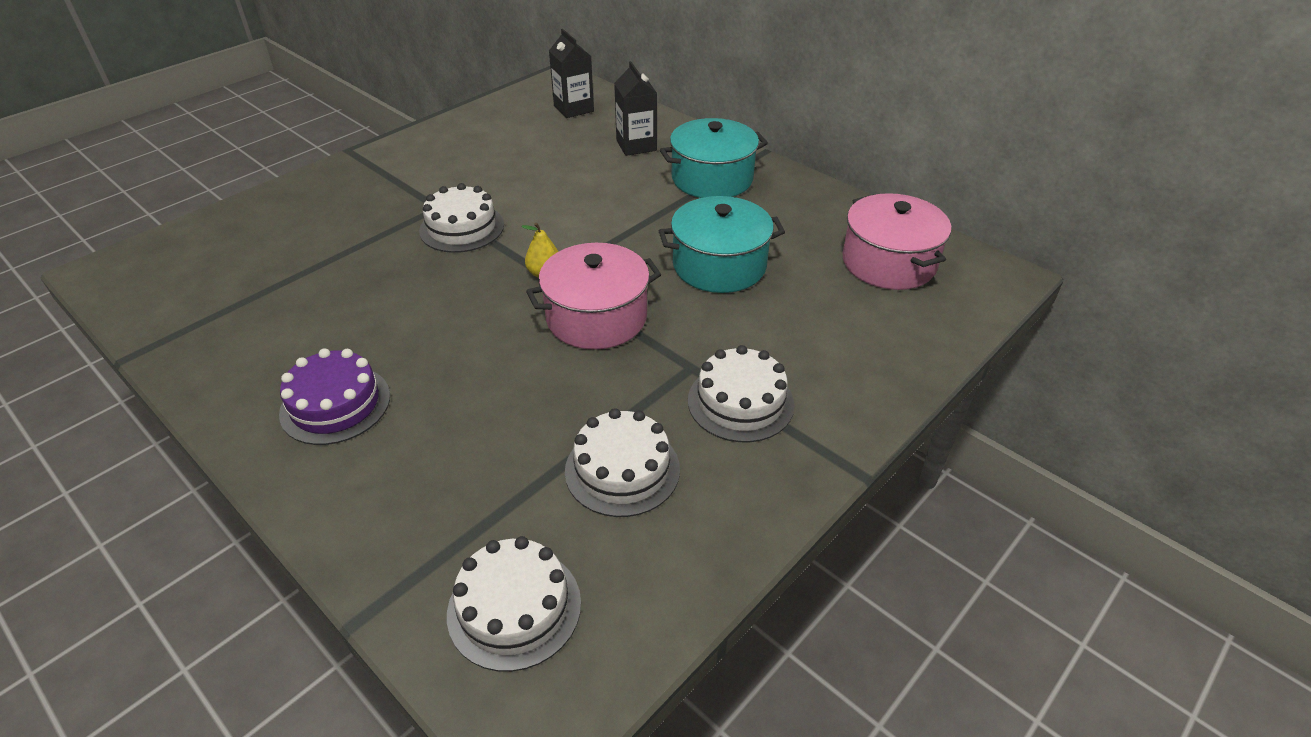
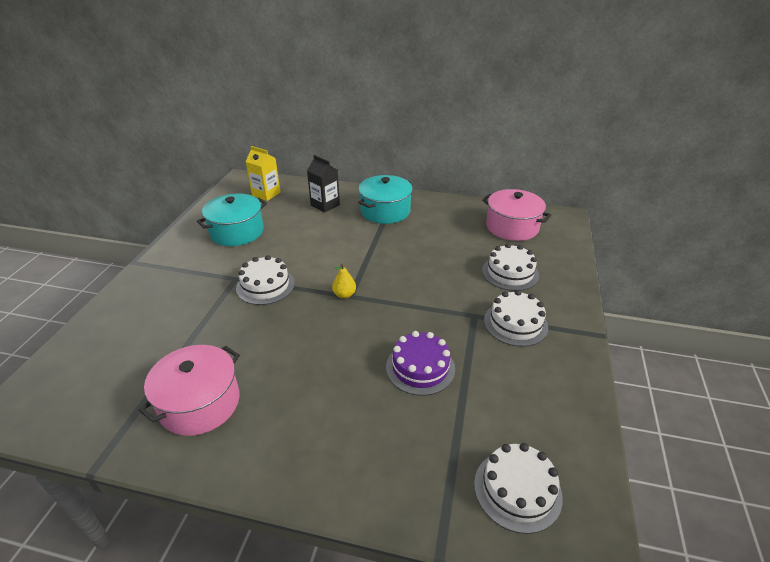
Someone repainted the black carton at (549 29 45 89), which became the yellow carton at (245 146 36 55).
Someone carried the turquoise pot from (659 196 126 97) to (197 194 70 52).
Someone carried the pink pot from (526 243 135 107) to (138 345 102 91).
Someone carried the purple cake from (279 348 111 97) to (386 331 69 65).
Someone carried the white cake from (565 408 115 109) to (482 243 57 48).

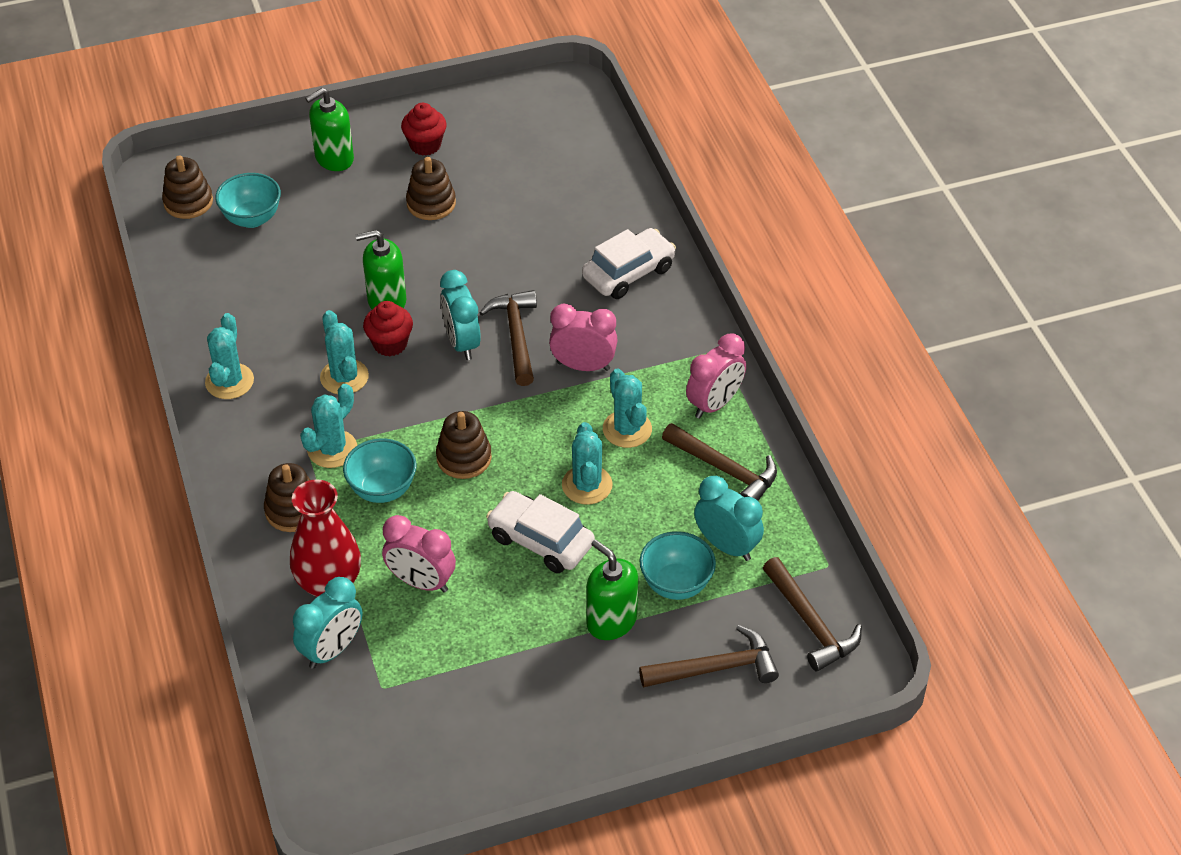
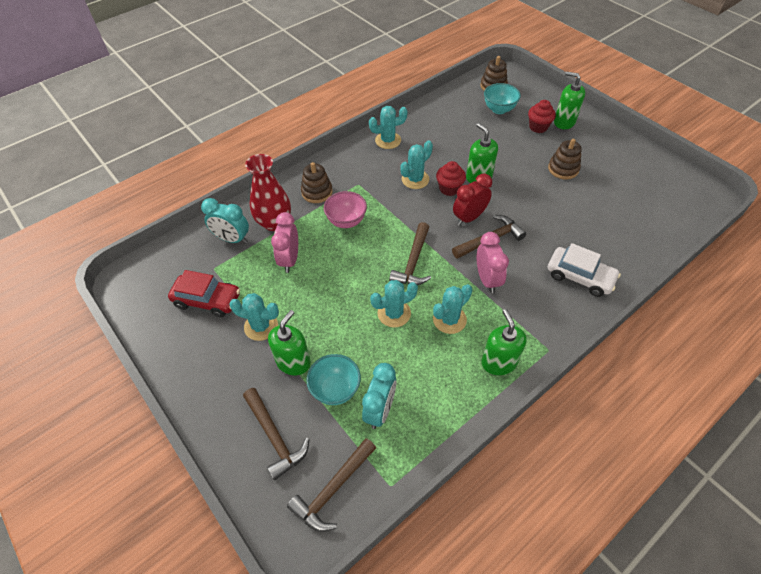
Someone carried the red cupcake from (401 103 46 53) to (528 100 28 33).
Someone repainted the turquoise clock at (440 270 41 90), which became the red clock at (453 174 39 52).
Someone swapped the pink clock at (686 333 60 85) for the green soap dispenser at (481 309 46 66).
Someone carried the turquoise cactus from (300 384 57 84) to (229 293 50 48).
Someone took away the brown stacking toy at (436 411 56 68).
Someone carried the brown hammer from (662 423 115 78) to (389 222 42 63).
Someone repainted the turquoise bowl at (343 438 74 65), which became the pink bowl at (324 191 43 37).
Someone took away the white car at (486 491 109 82).
Someone put down the red car at (168 270 72 47).

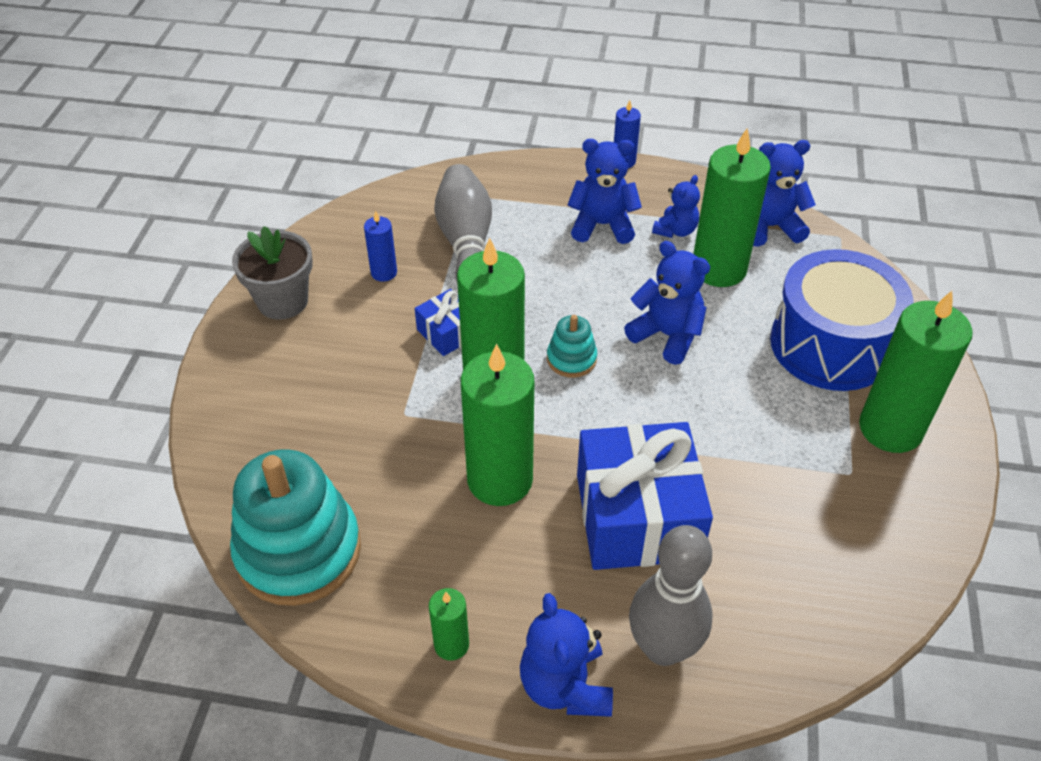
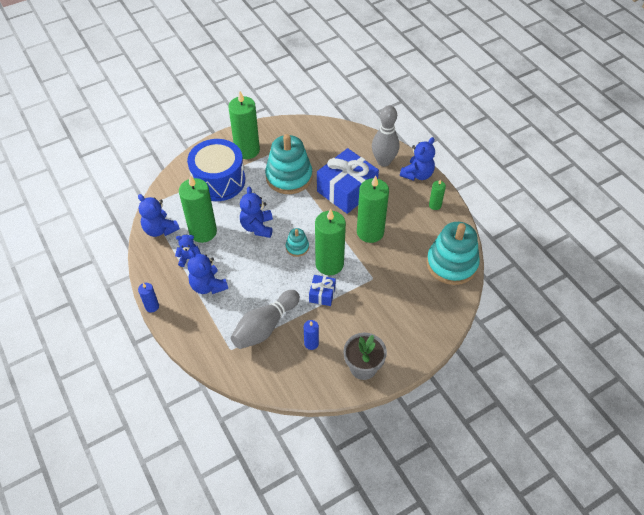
Someone put down the turquoise stacking toy at (265 134 47 60).

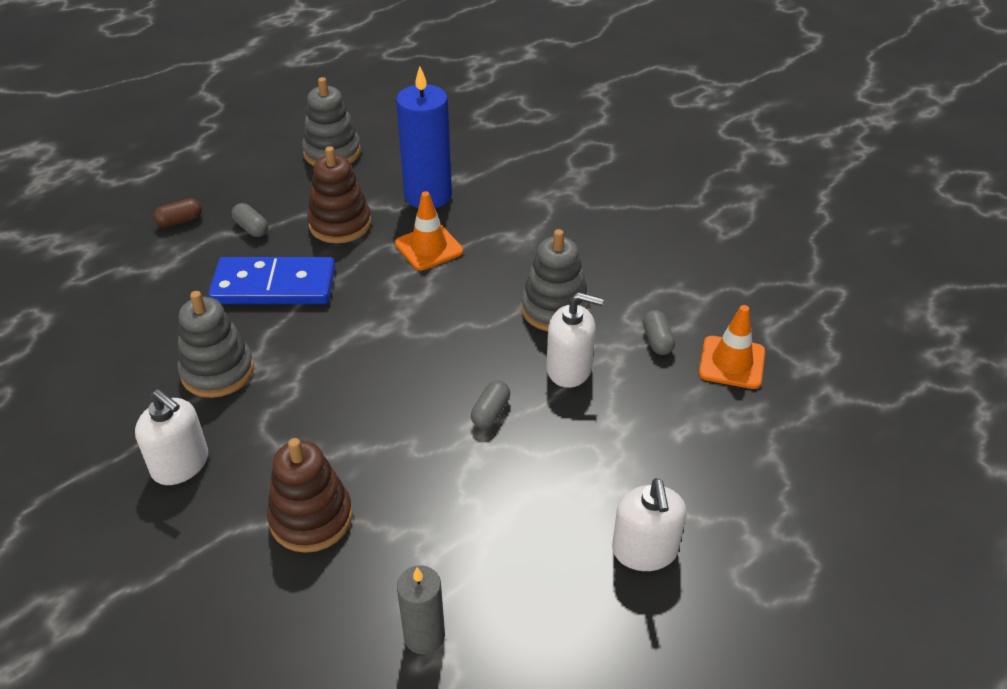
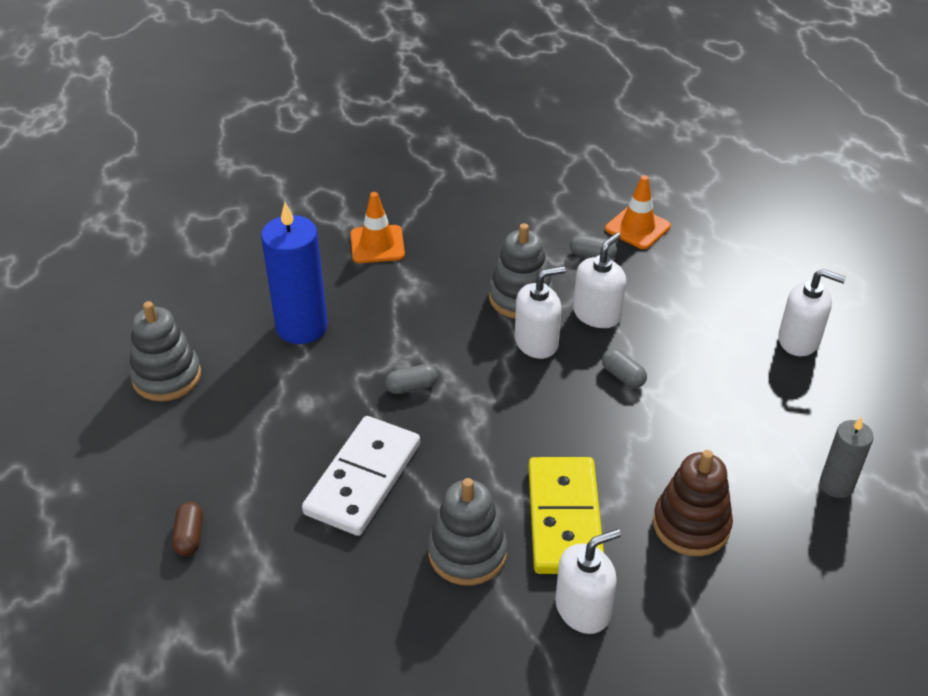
Someone took away the brown stacking toy at (307 146 64 97).
Someone carried the orange traffic cone from (395 191 68 79) to (351 192 54 71).
Someone carried the grey capsule from (231 203 37 34) to (385 364 53 30).
Someone repainted the blue domino at (208 257 127 47), which became the white domino at (302 416 118 120).
Someone put down the white soap dispenser at (515 266 51 93).
Someone put down the yellow domino at (528 457 76 117).

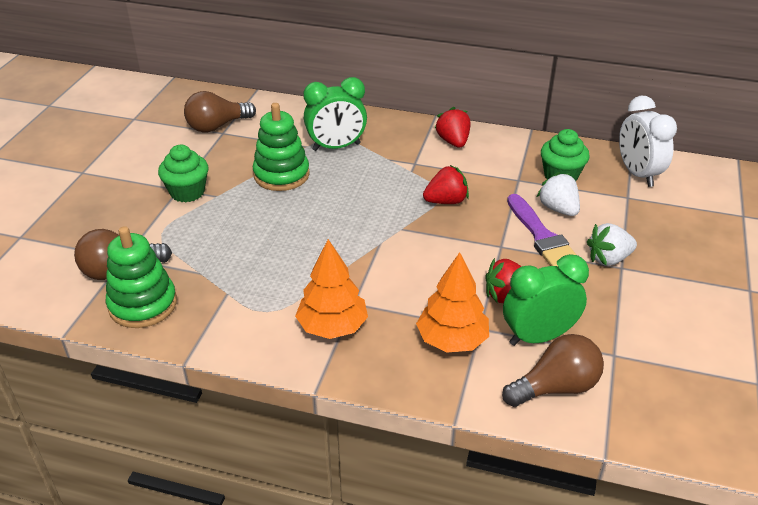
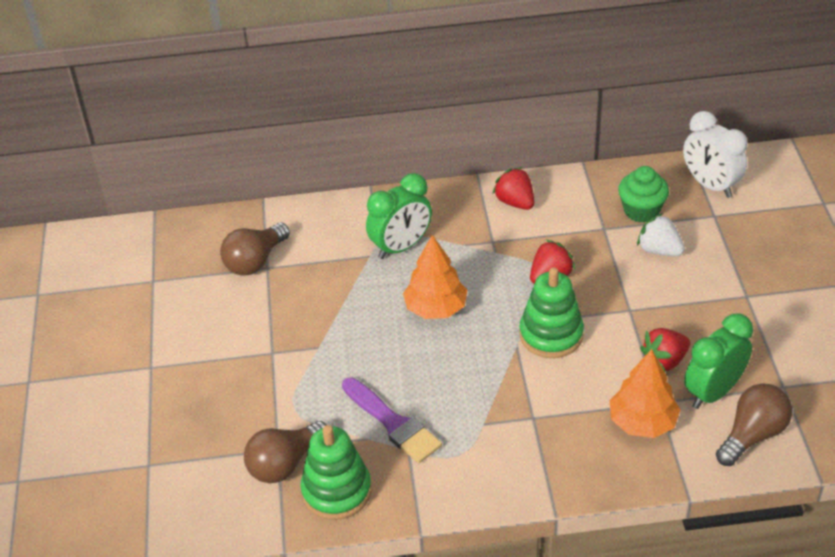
Someone carried the green stacking toy from (253 103 57 88) to (519 267 65 91).
Someone took away the green cupcake at (158 145 51 58).
Someone carried the purple brush from (507 194 69 72) to (342 378 100 85).
Someone took away the white strawberry at (587 223 50 43).
Someone carried the orange tree from (295 239 73 100) to (403 235 64 84).

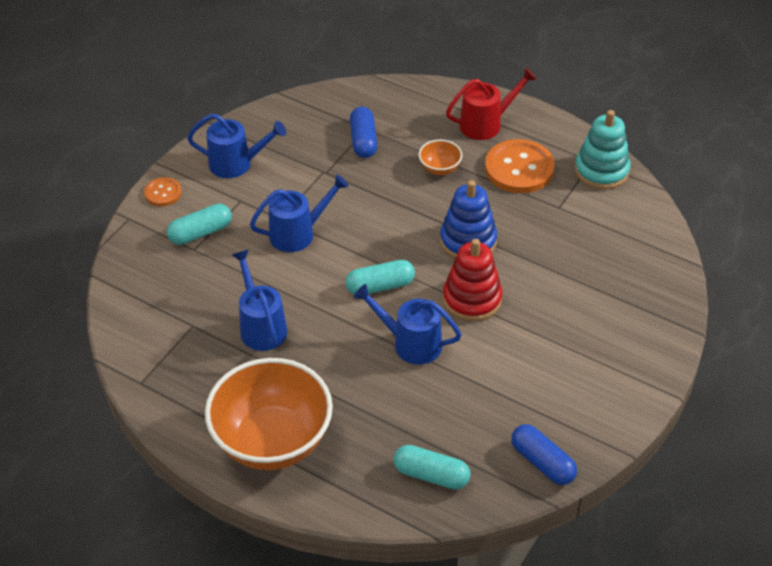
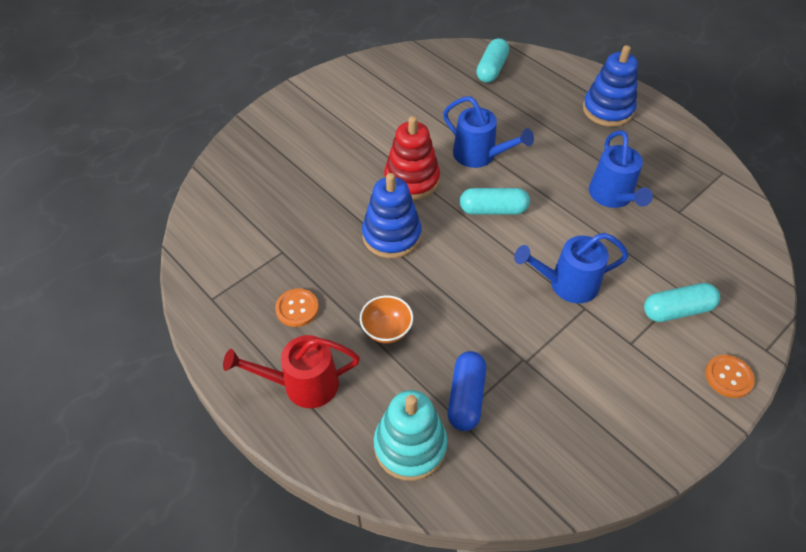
Someone carried the turquoise stacking toy from (575 110 56 80) to (374 390 73 91).
Someone took away the blue watering can at (187 113 99 65).
Someone scaled the orange button at (485 139 70 54) by 0.52.
Someone swapped the orange bowl at (205 358 128 112) for the blue stacking toy at (583 45 55 82).
Someone took away the blue capsule at (511 424 66 61).
Someone rotated the turquoise capsule at (393 445 78 45) by 75 degrees clockwise.

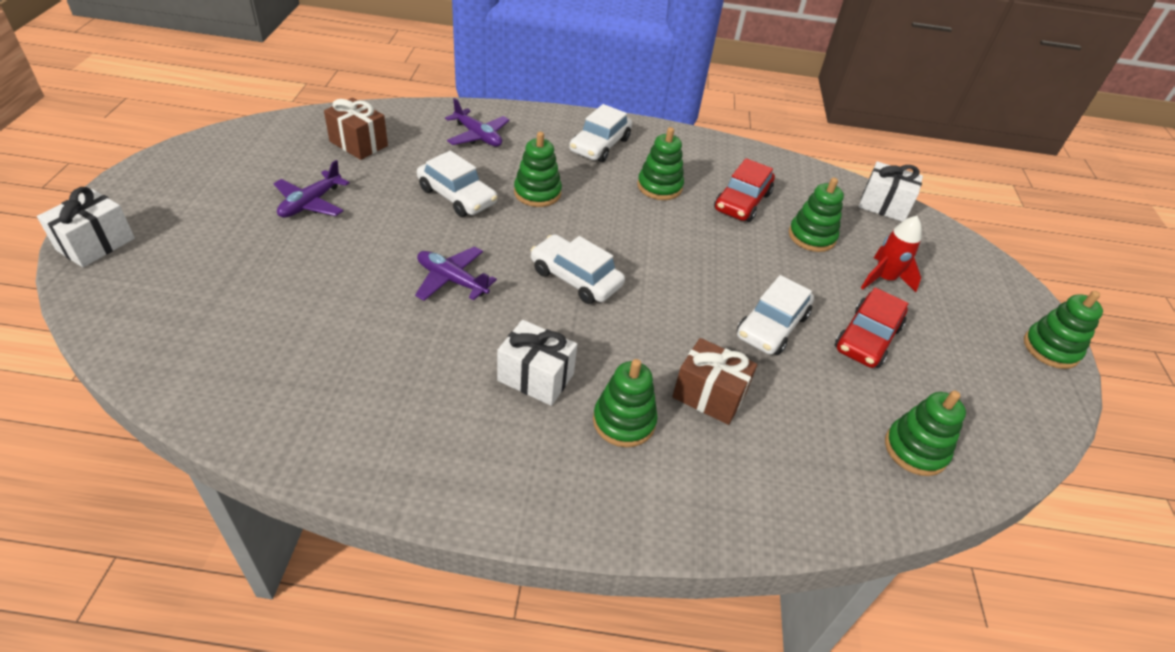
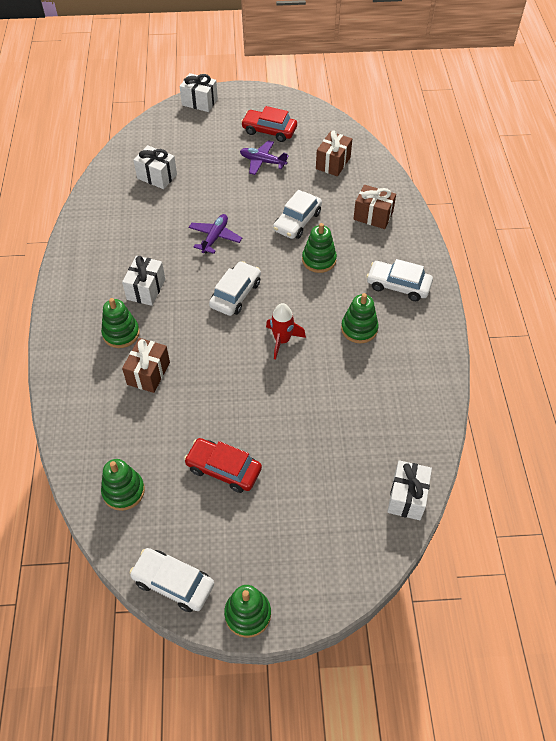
Someone swapped the purple plane at (445 98 64 49) for the brown gift at (353 185 43 44).
Someone carried the red car from (714 158 61 64) to (241 106 56 36).
Someone took away the green stacking toy at (789 178 55 74).
Someone carried the red rocket from (861 216 61 76) to (266 303 40 57).
Someone carried the white car from (737 275 77 80) to (129 548 85 64).
Someone put down the white gift at (133 145 44 44).

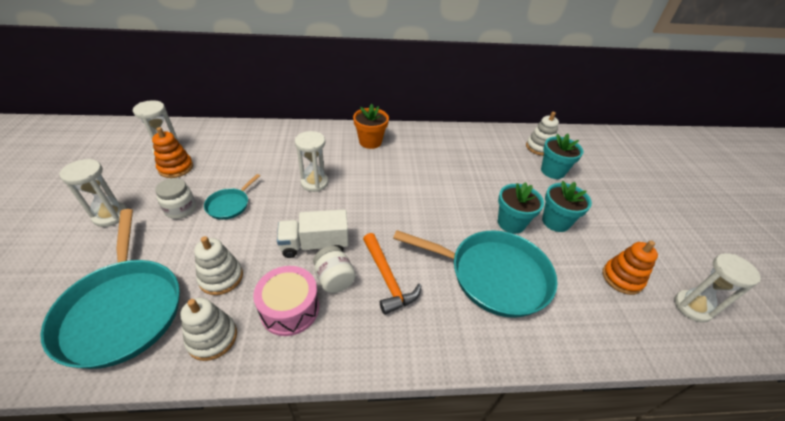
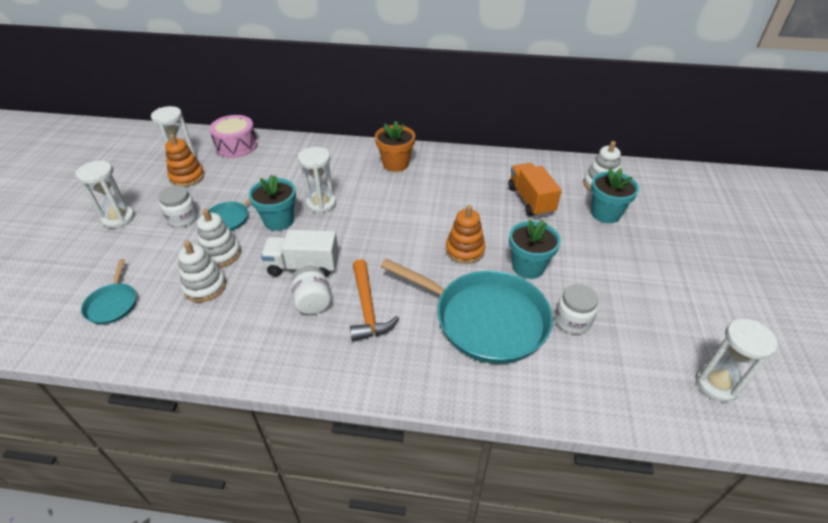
Someone carried the turquoise flower pot from (542 181 50 51) to (249 175 47 56).
Someone scaled the turquoise pan at (40 209 140 160) by 0.46.
Someone carried the orange stacking toy from (602 241 56 54) to (446 205 39 59).
Someone carried the pink drum from (253 266 66 70) to (209 115 49 43).
Someone carried the white stacking toy from (180 298 57 63) to (197 209 44 59).
Someone put down the orange truck at (508 163 54 54).
Someone put down the white jar at (555 284 43 50).

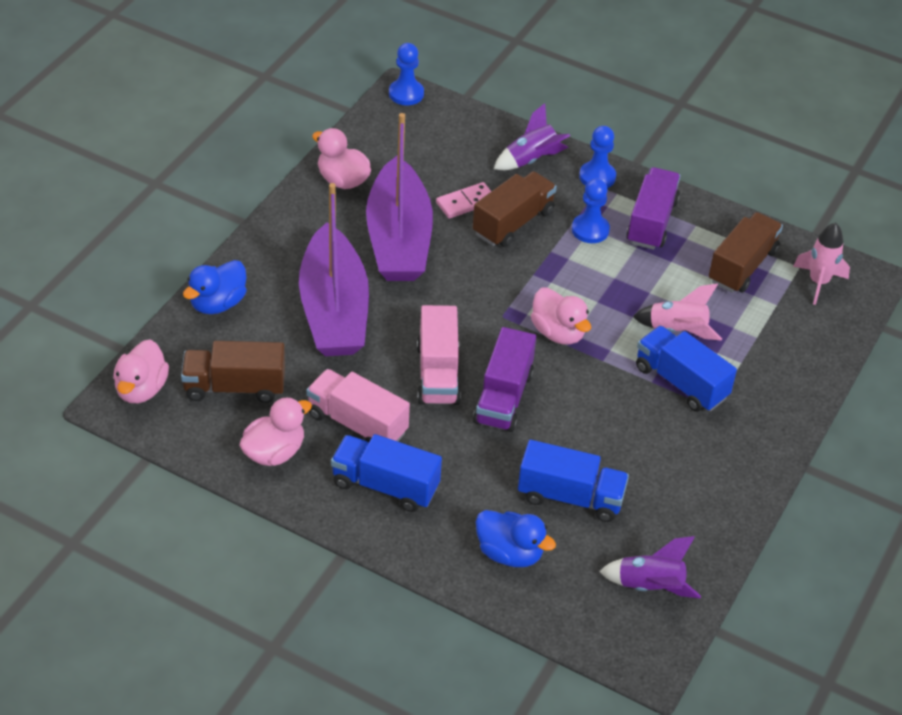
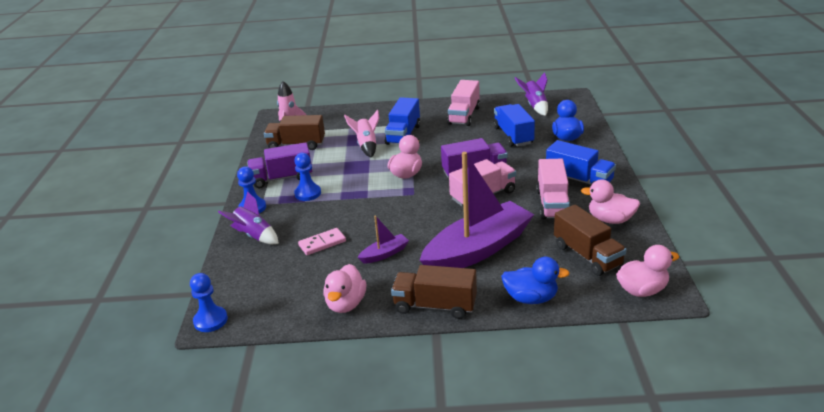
Someone scaled the purple boat at (366 113 67 168) by 0.42.
Someone carried the brown truck from (473 171 84 76) to (391 265 86 54).
Someone rotated the pink domino at (436 182 55 37) by 60 degrees counterclockwise.
Someone rotated the blue truck at (331 434 111 78) by 45 degrees counterclockwise.
Someone put down the pink truck at (447 80 33 46).

